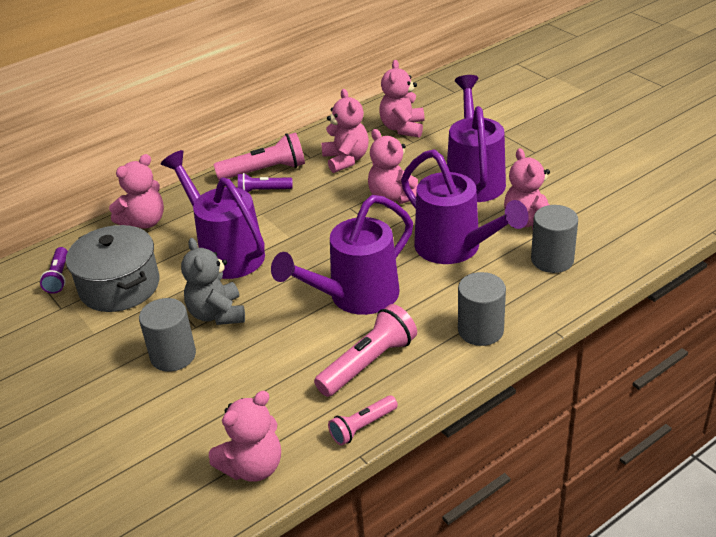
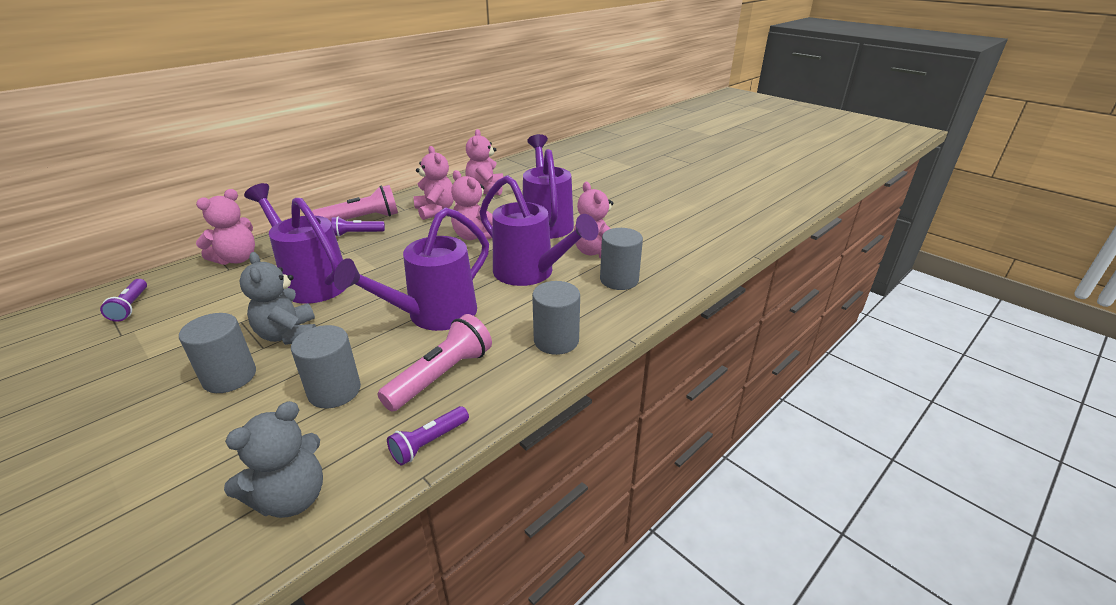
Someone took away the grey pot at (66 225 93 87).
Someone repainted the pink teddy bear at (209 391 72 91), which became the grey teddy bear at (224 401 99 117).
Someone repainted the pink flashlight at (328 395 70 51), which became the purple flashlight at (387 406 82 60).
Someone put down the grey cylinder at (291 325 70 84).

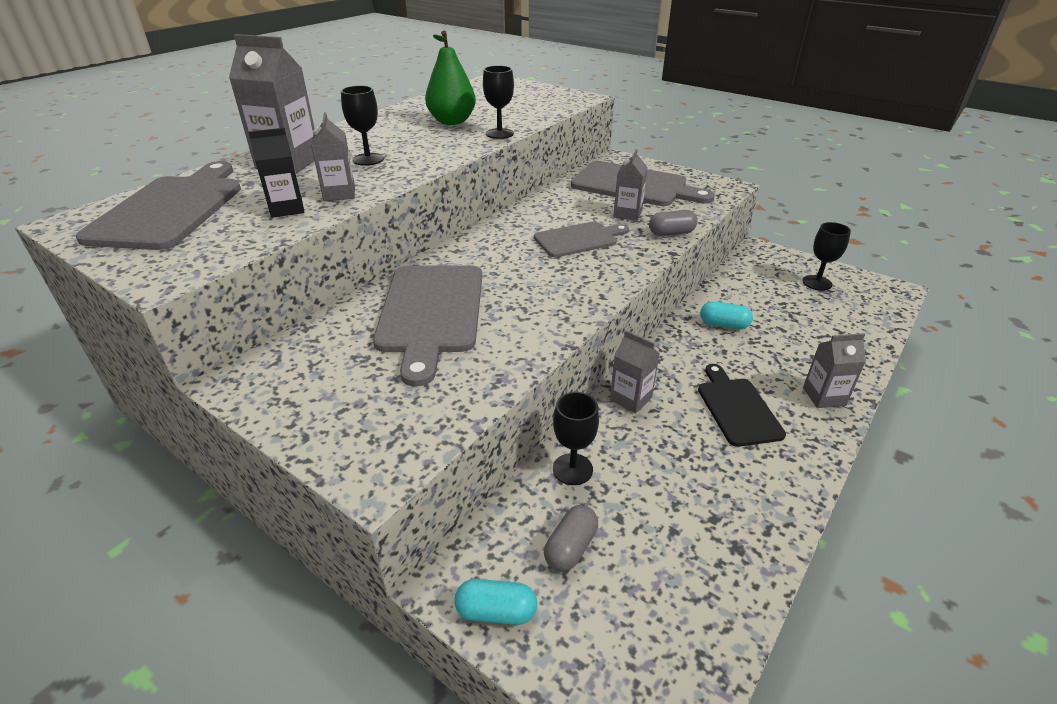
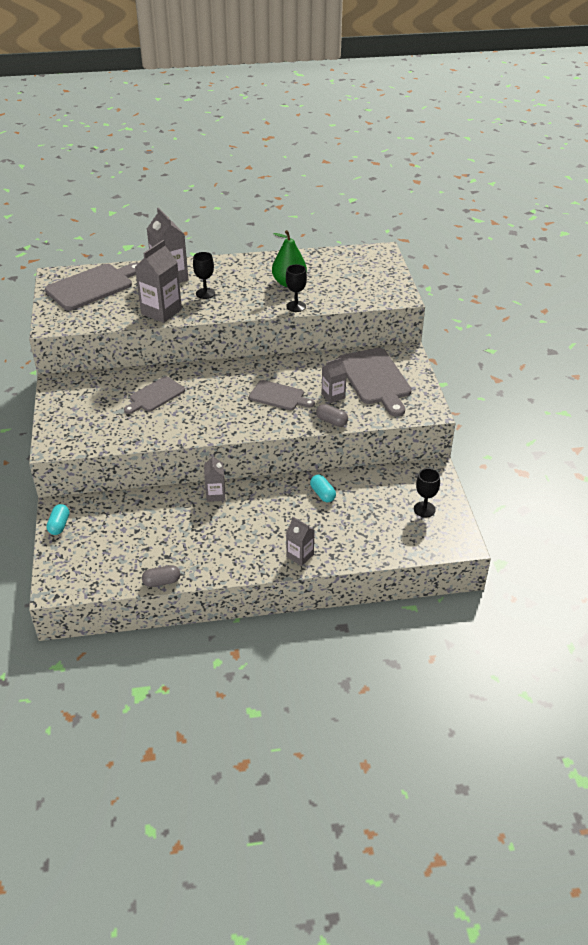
Someone scaled the grey carton at (311 112 44 89) by 1.70.
Someone took away the black carton at (249 128 55 90).
Someone scaled the grey cutting board at (373 265 109 121) by 0.61.
Someone took away the black cutting board at (698 364 88 83).
Someone took away the black goblet at (553 392 46 93).
Someone carried the grey capsule from (544 505 54 67) to (142 565 38 22).
Someone rotated the turquoise capsule at (454 579 83 46) by 45 degrees clockwise.

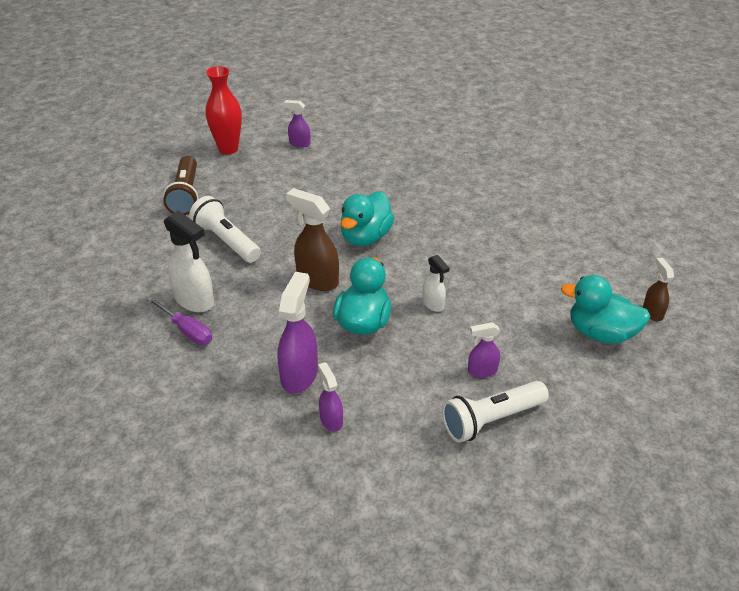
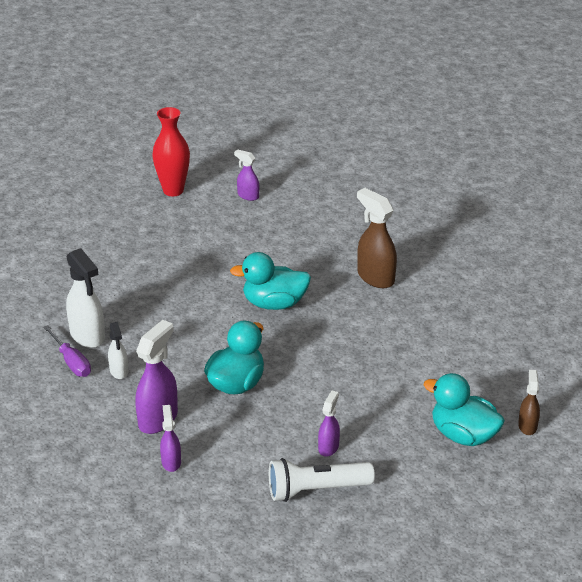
Someone took away the brown flashlight at (163 156 36 59).
Someone carried the brown spray bottle from (286 188 53 103) to (357 188 40 100).
Someone rotated the turquoise duck at (341 192 53 54) by 45 degrees clockwise.
Someone took away the white flashlight at (189 196 72 67).
Someone carried the white spray bottle from (422 255 27 57) to (108 322 20 57).
Someone rotated the purple spray bottle at (468 322 32 56) by 105 degrees clockwise.

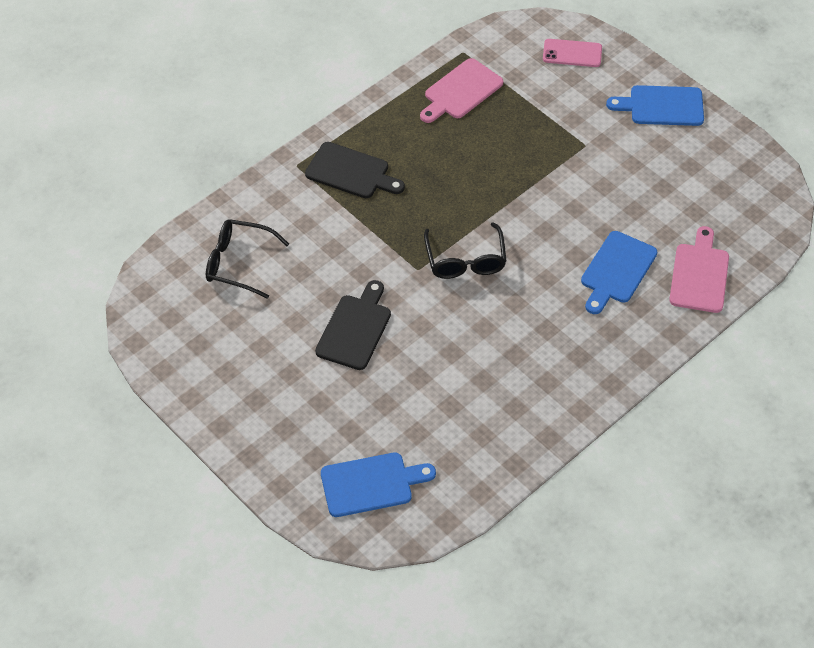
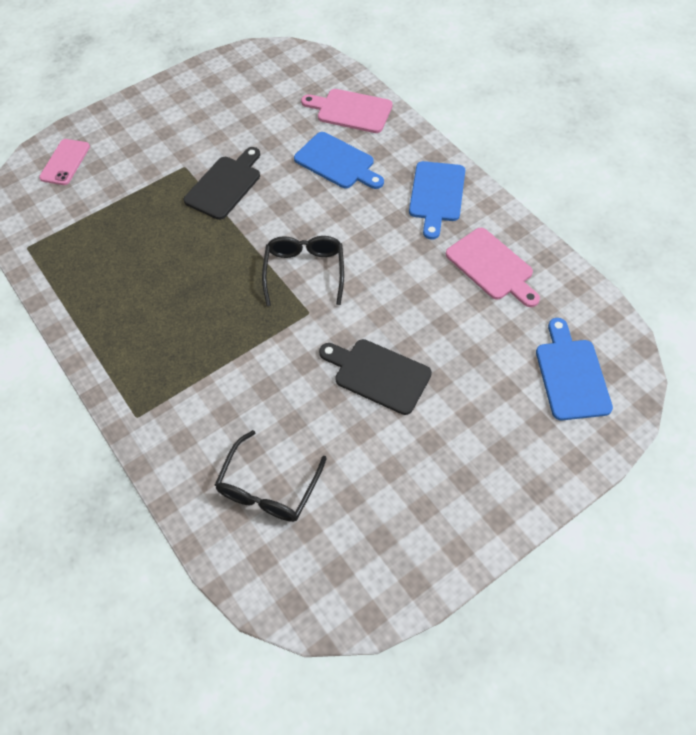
Someone carried the pink cutting board from (420 58 83 65) to (446 228 94 79).
Someone carried the blue cutting board from (606 85 98 41) to (409 161 56 78).
Someone carried the black cutting board from (305 142 100 56) to (184 147 76 73).
Someone rotated the black glasses at (424 222 83 57) by 90 degrees counterclockwise.

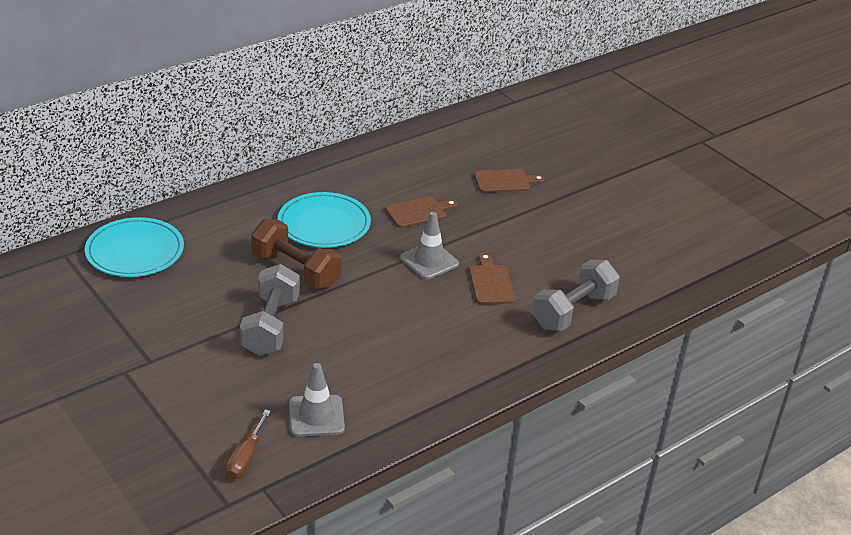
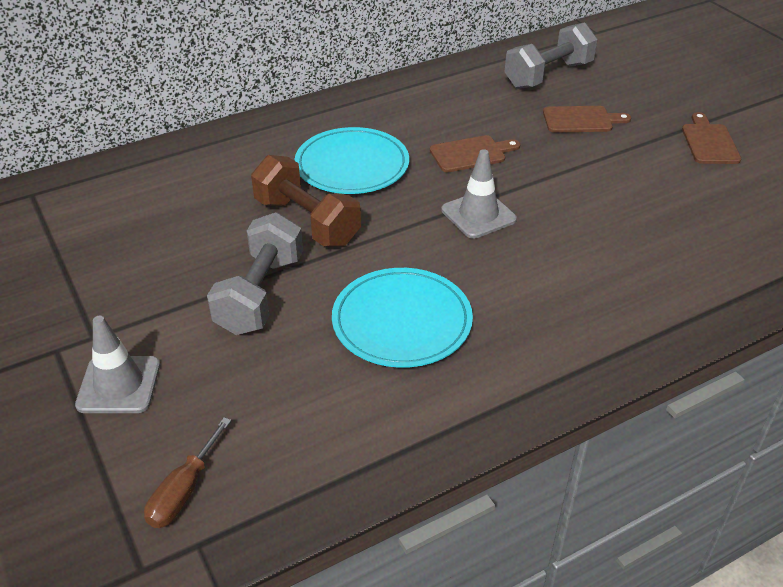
Someone carried the turquoise plate from (85 217 99 60) to (332 268 141 100).
Someone carried the brown cutting board from (469 253 46 51) to (682 112 59 52).
Someone carried the grey dumbbell from (532 260 88 71) to (505 22 93 67).
Someone carried the grey traffic cone from (289 363 56 74) to (75 316 85 97).

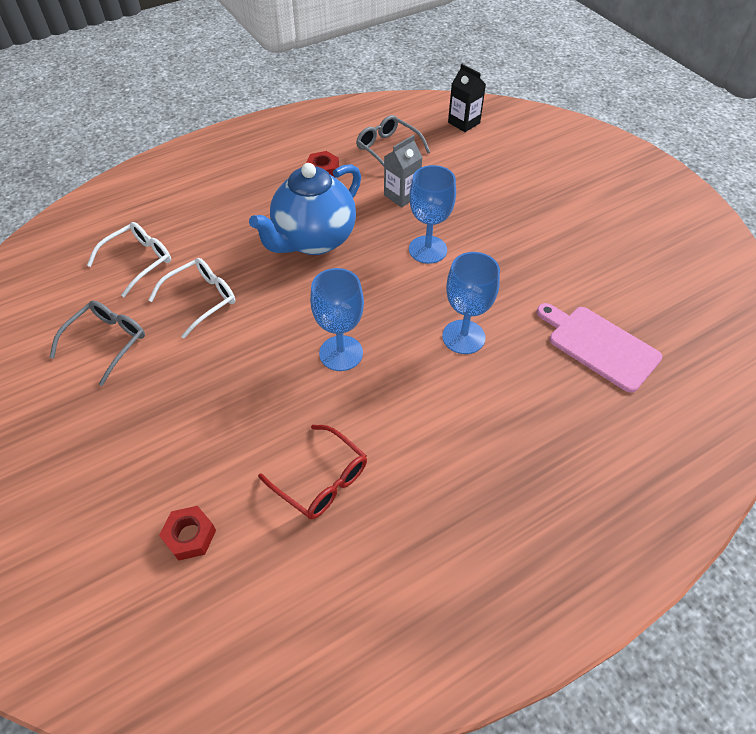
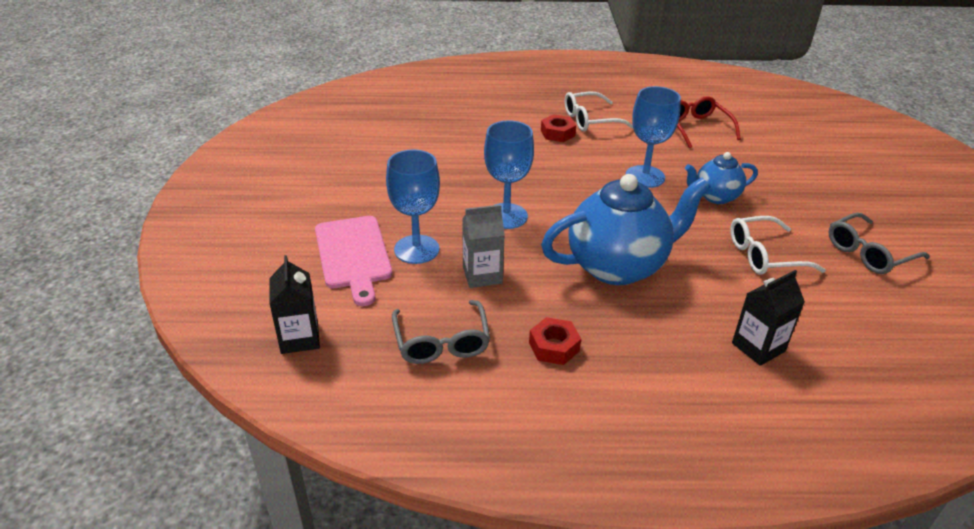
Someone carried the white glasses from (87 222 84 75) to (565 92 68 40).
Someone carried the blue goblet from (442 252 58 102) to (386 150 54 114).
Someone carried the pink cutting board from (537 303 125 90) to (315 216 77 90).
Someone carried the red nut from (159 506 57 55) to (541 114 35 28).
Someone put down the blue teapot at (685 152 73 52).
Someone put down the black carton at (732 270 73 96).

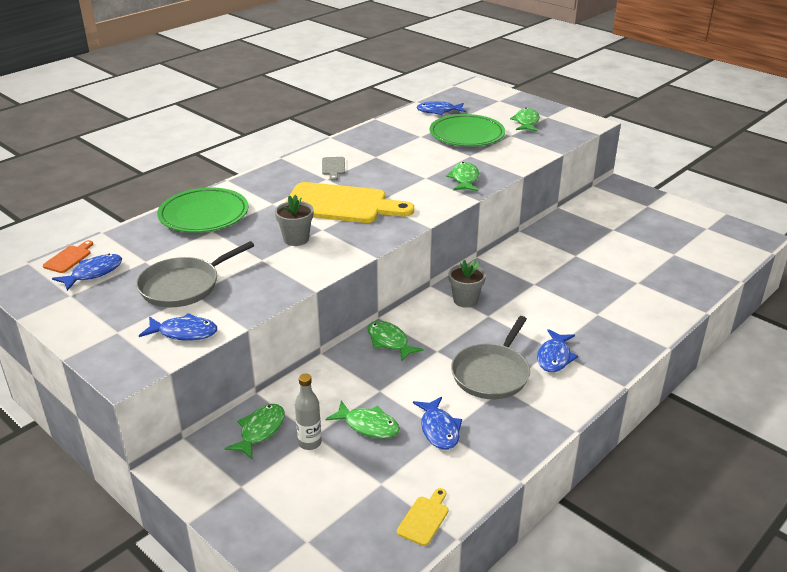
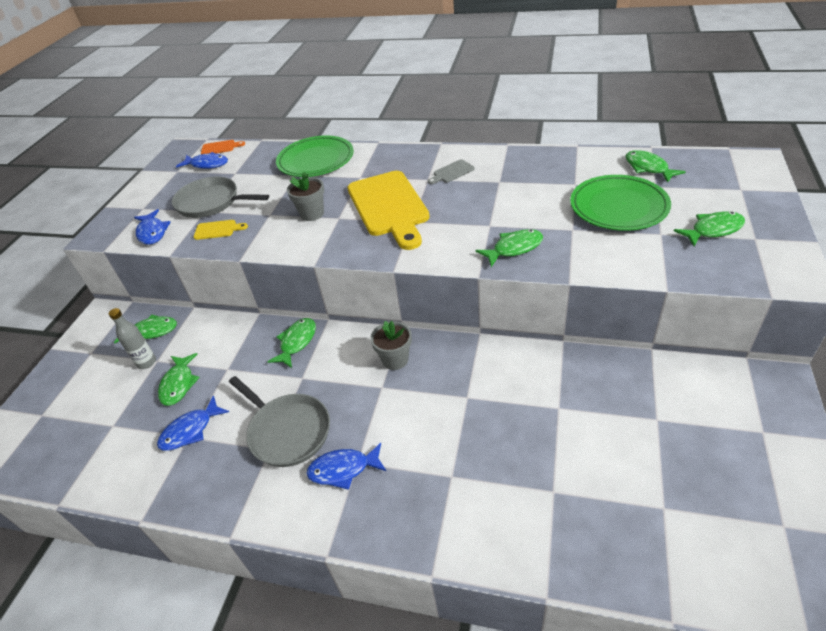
Someone repainted the blue fish at (416 101 50 14), which became the green fish at (626 150 60 33).
Someone rotated the grey pan at (451 316 79 83) by 135 degrees counterclockwise.
Someone carried the yellow cutting board from (397 488 52 58) to (194 220 54 20).

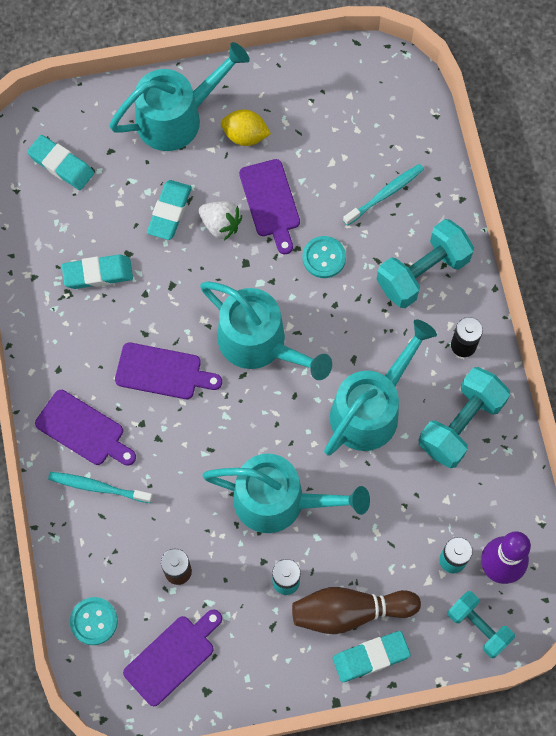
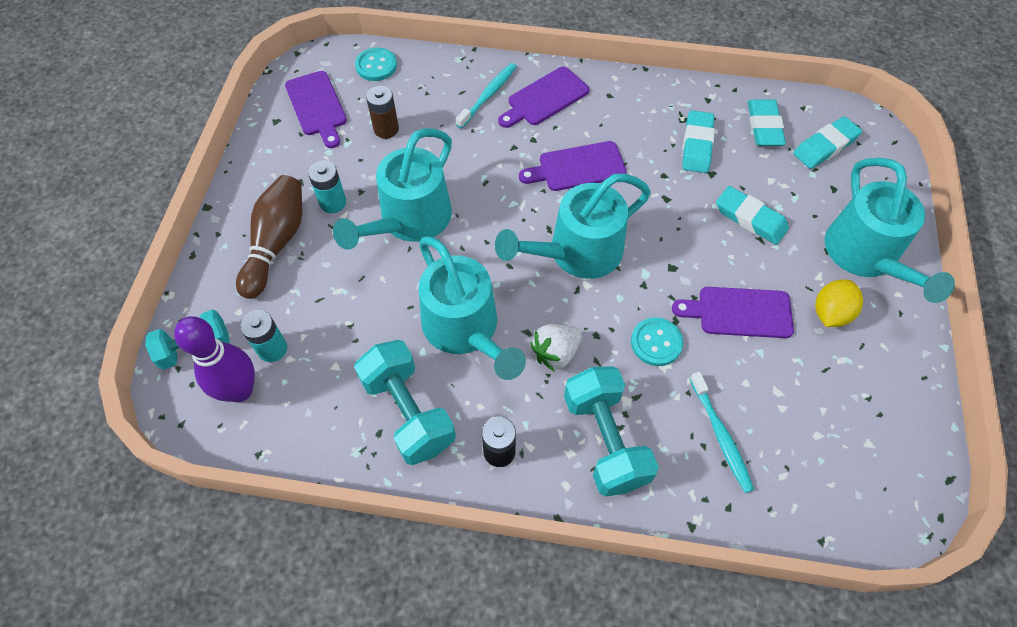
Someone carried the white strawberry from (199 201 43 40) to (530 324 52 48).
Someone rotated the purple cutting board at (115 342 107 57) by 45 degrees clockwise.
Someone carried the turquoise eraser from (333 631 78 51) to (748 99 38 47).

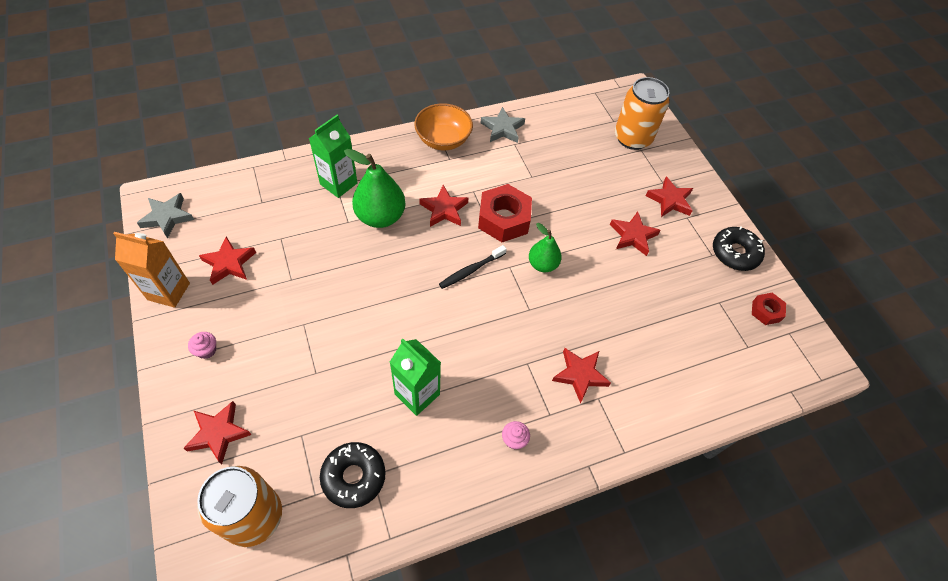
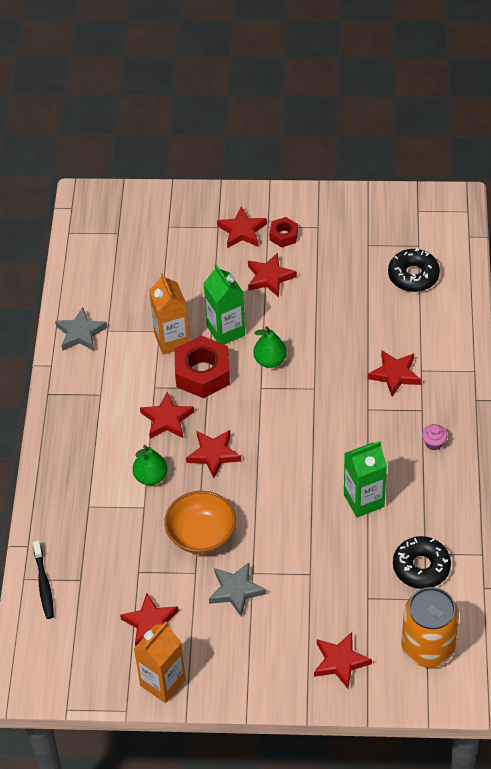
Someone took away the orange can at (615 77 54 73).
Someone carried the orange bowl from (414 103 59 47) to (164 491 72 63).
Someone carried the green carton from (309 115 49 83) to (203 264 42 80).
Someone scaled the green pear at (344 149 62 79) by 0.61.
Someone carried the grey star from (137 193 57 46) to (209 563 57 54).
Someone carried the black donut from (713 226 52 45) to (388 248 52 44).
Someone carried the black toothbrush from (439 245 68 44) to (33 541 21 78).
Someone carried the red nut from (752 293 34 32) to (269 217 29 31).
Someone took away the pink cupcake at (188 332 28 27).
Someone put down the orange carton at (149 273 41 82).
Someone put down the red star at (186 430 55 48).

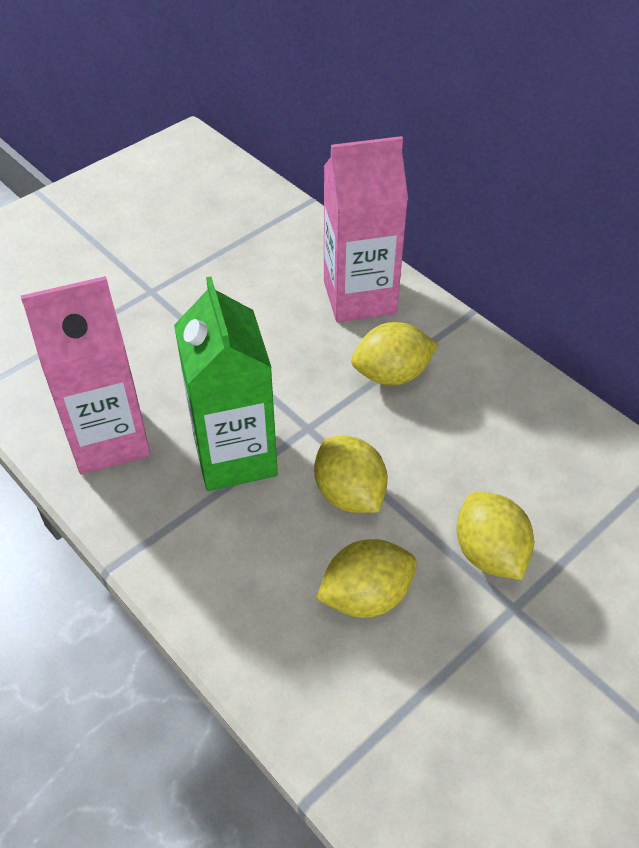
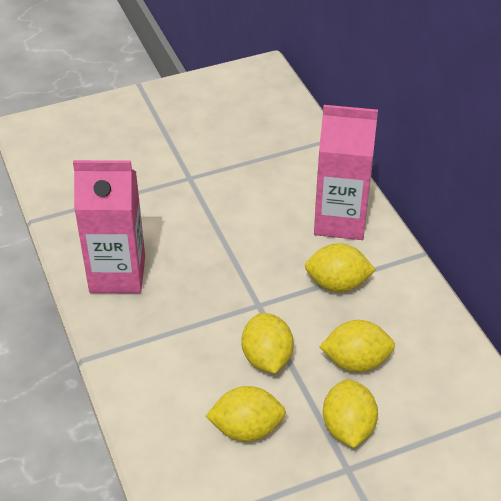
Someone took away the green carton at (174 277 104 214).
Someone put down the yellow lemon at (319 320 76 52).

